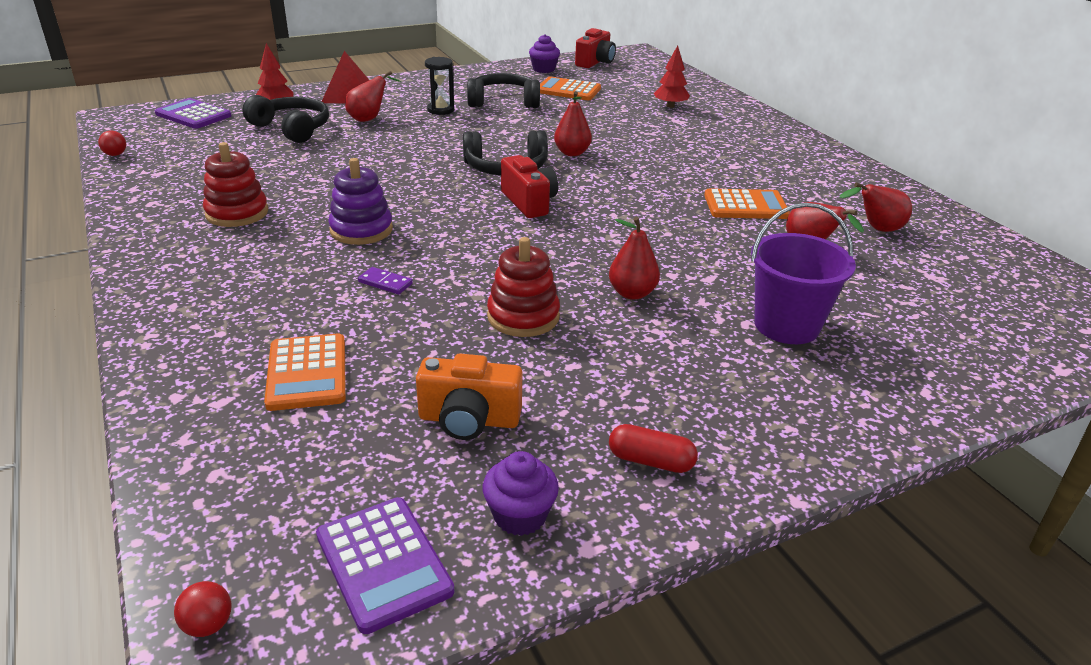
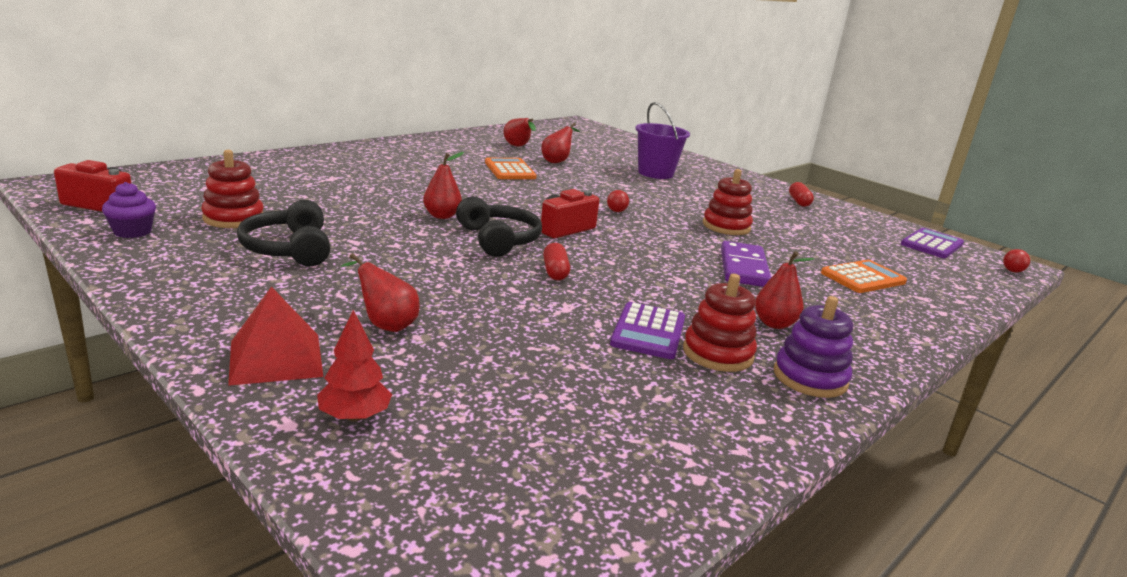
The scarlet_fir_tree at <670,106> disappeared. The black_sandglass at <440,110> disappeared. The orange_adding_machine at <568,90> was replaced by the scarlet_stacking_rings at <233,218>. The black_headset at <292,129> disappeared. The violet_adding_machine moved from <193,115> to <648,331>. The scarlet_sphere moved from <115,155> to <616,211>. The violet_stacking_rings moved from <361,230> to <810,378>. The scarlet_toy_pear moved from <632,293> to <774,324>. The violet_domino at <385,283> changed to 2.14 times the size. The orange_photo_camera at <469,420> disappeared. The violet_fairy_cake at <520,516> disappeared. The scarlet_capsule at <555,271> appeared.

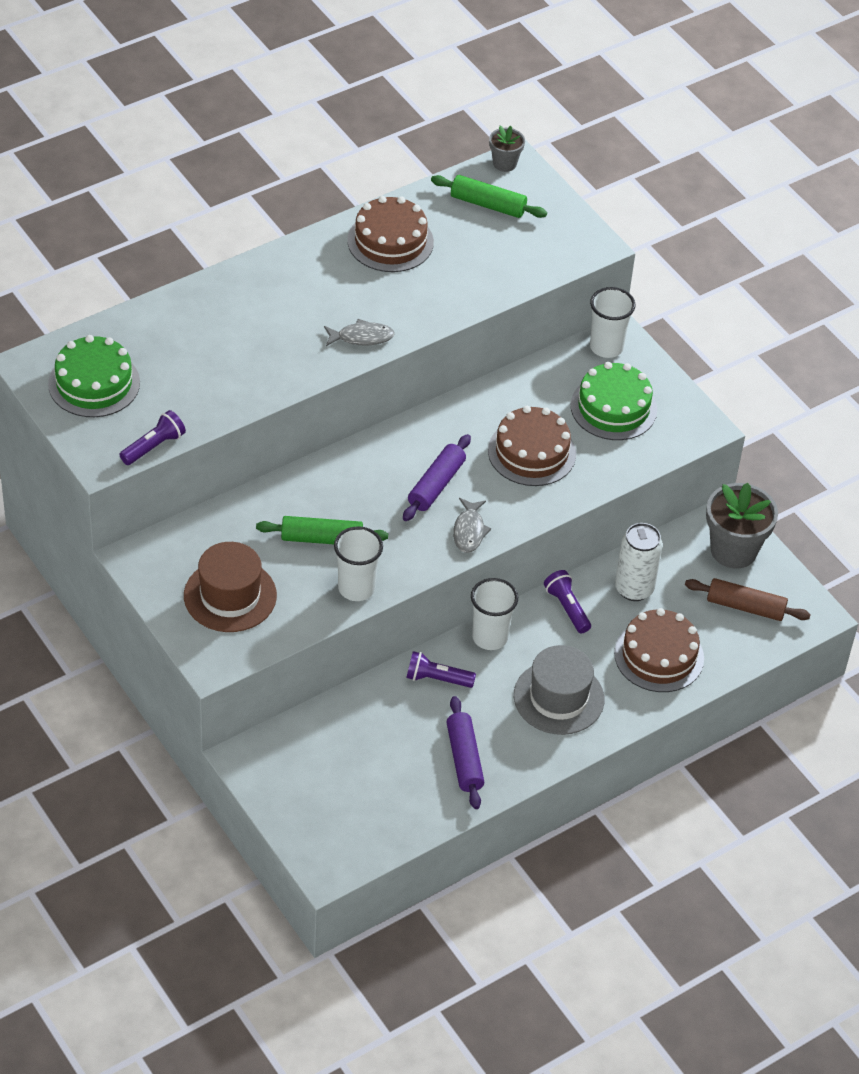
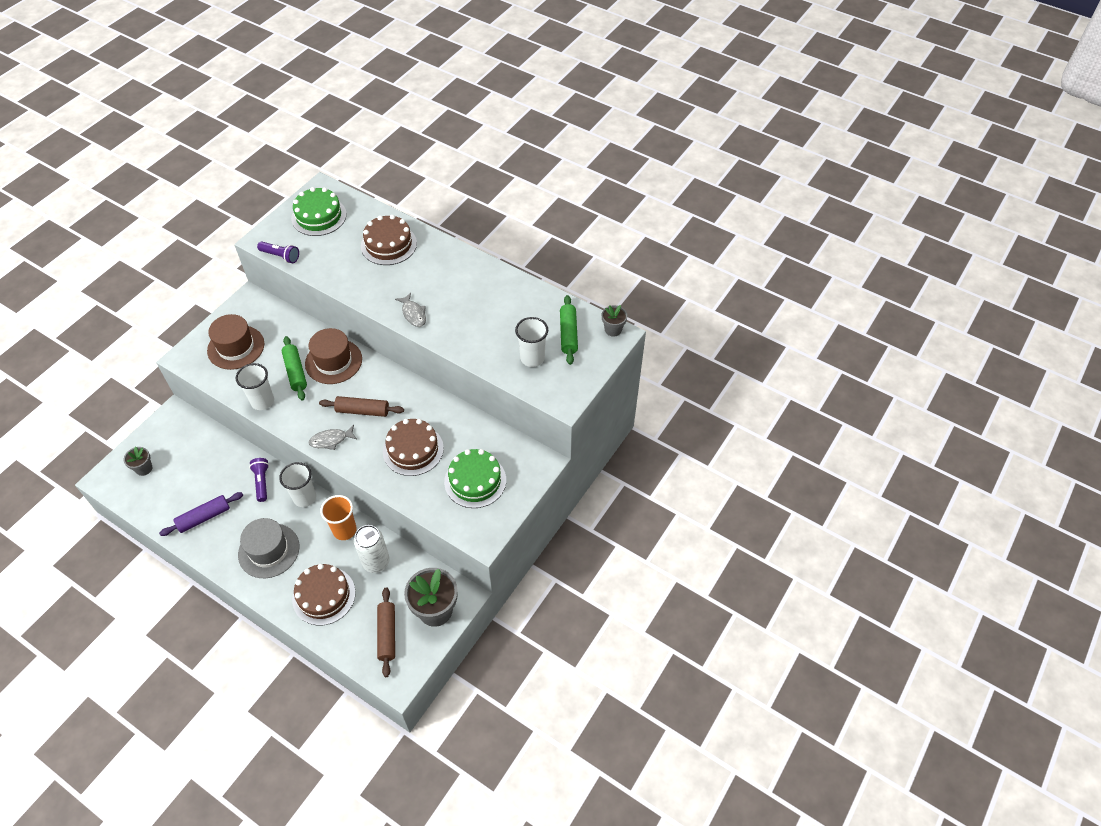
The dark_brown_layer_cake moved from <390,241> to <388,244>. The white_beaker moved from <606,347> to <532,358>. The violet_rolling_pin at <436,485> became the dark_brown_rolling_pin at <362,411>. The violet_torch at <567,608> was replaced by the orange_beaker at <344,530>. The dark_brown_hat at <333,361> appeared. The gray_plant_pot at <144,468> appeared.

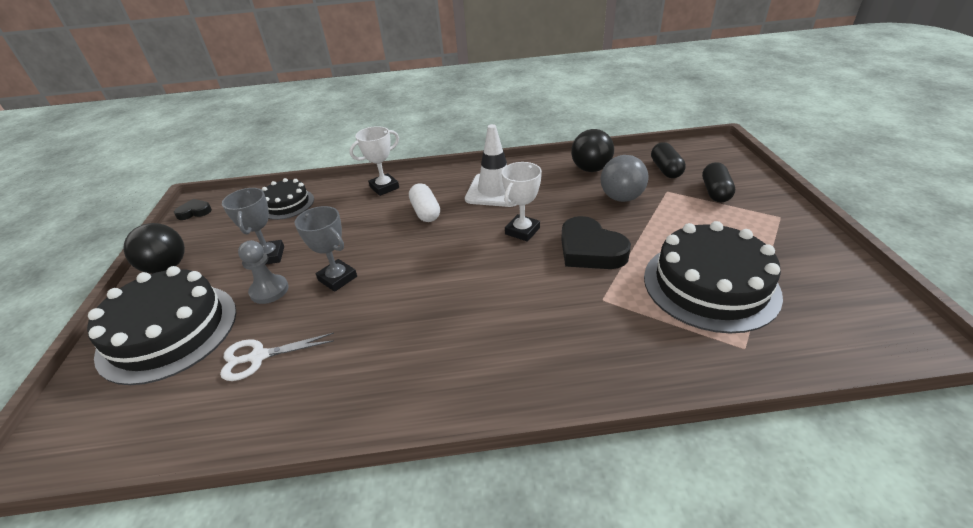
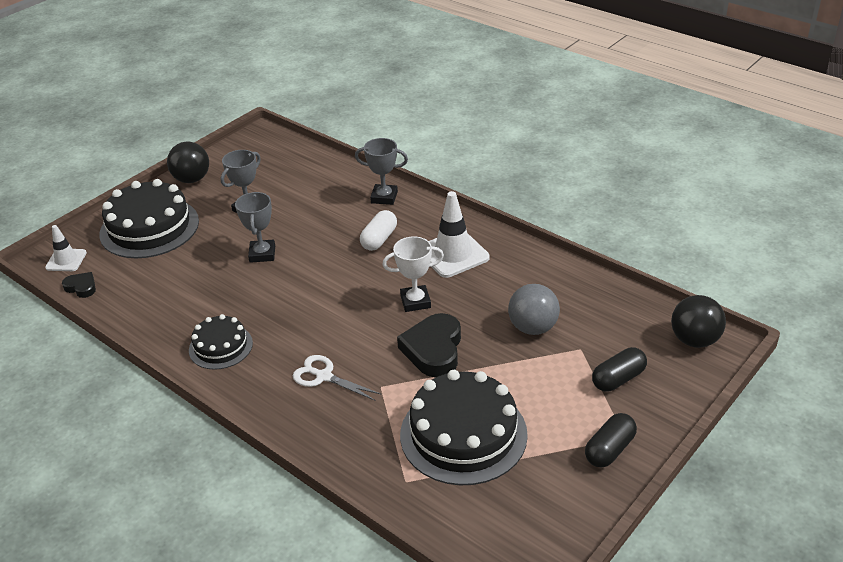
The white_award_cup at <384,187> became the gray_award_cup at <384,197>. The black_sphere moved from <590,169> to <694,340>. The black_capsule moved from <665,169> to <609,449>. The black_layer_cake moved from <287,204> to <220,346>. The black_love_heart moved from <194,212> to <81,287>. The gray_pawn at <269,290> disappeared. The white_pair_of_scissors moved from <258,357> to <324,376>. The white_road_cone at <66,260> appeared.

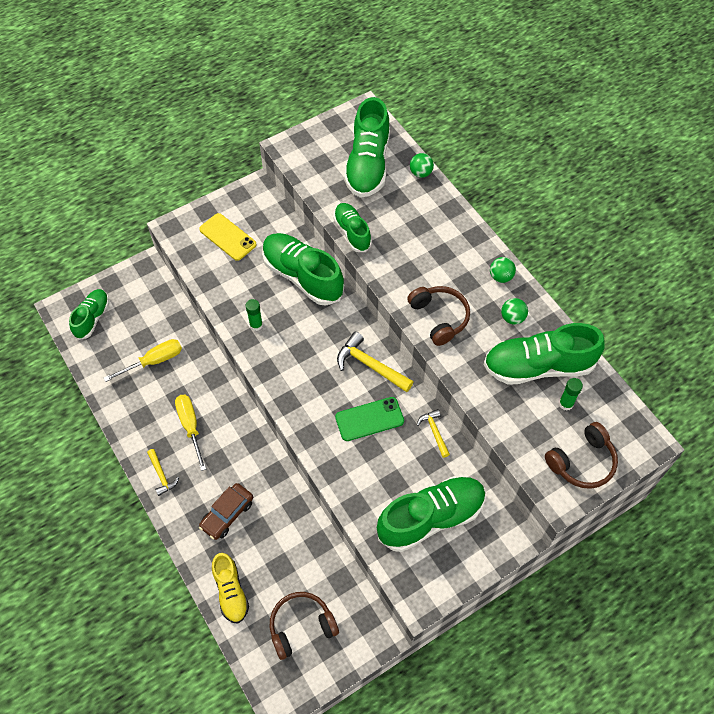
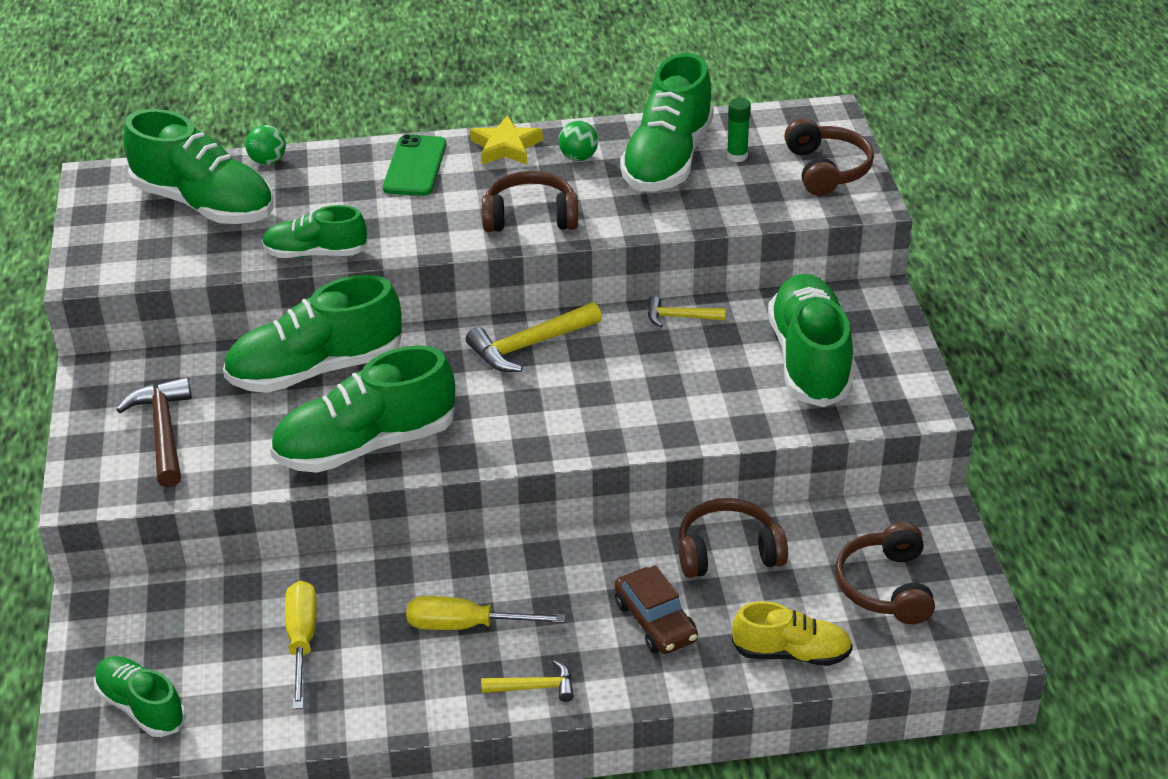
The golden_mobile_phone at <228,237> was replaced by the dark_brown_claw_hammer at <164,432>. The leaf-green_sphere at <500,277> was replaced by the golden_star_shape at <506,147>. The leaf-green_stick_of_glue at <256,325> was replaced by the leaf-green_sneaker at <365,445>. The leaf-green_mobile_phone moved from <369,419> to <415,166>. The dark_brown_headset at <728,552> appeared.

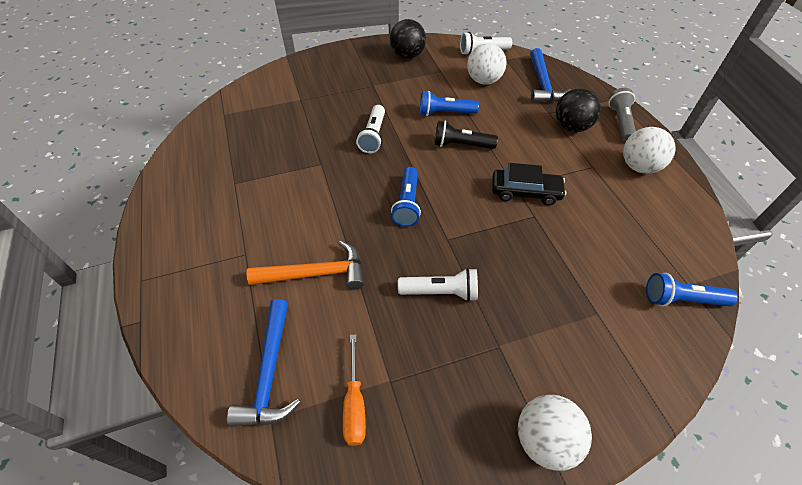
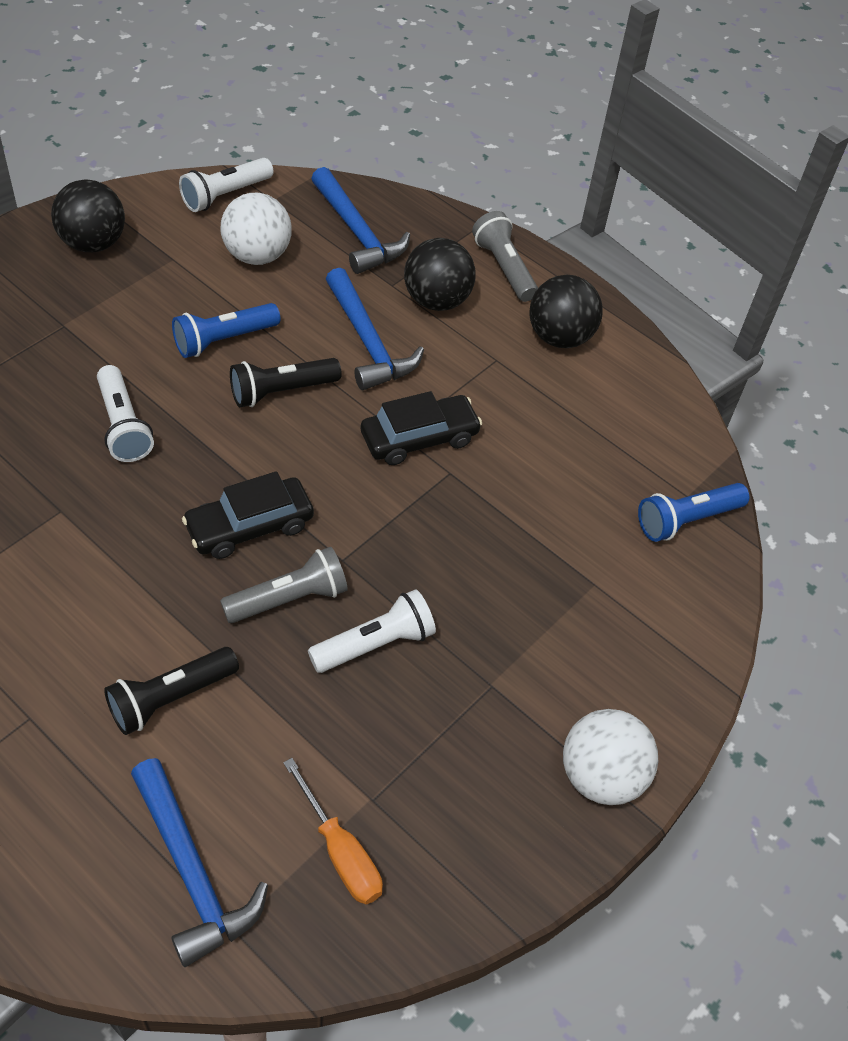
The white_sphere at <639,167> became the black_sphere at <559,337>. The cobalt_torch at <407,204> was replaced by the black_car at <249,526>. The orange_claw_hammer at <316,273> was replaced by the black_torch at <170,698>. The cobalt_claw_hammer at <368,342> appeared. The gray_torch at <289,599> appeared.

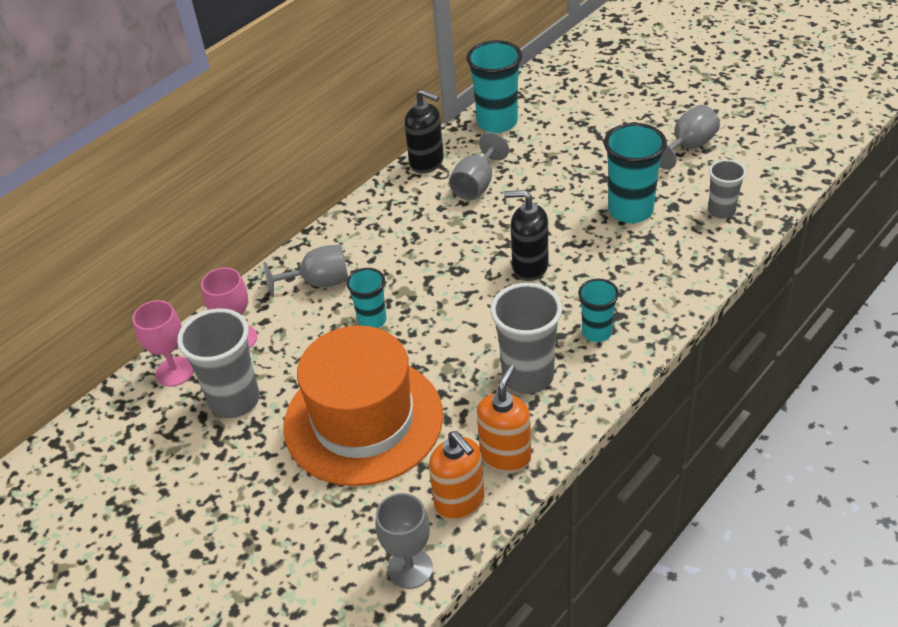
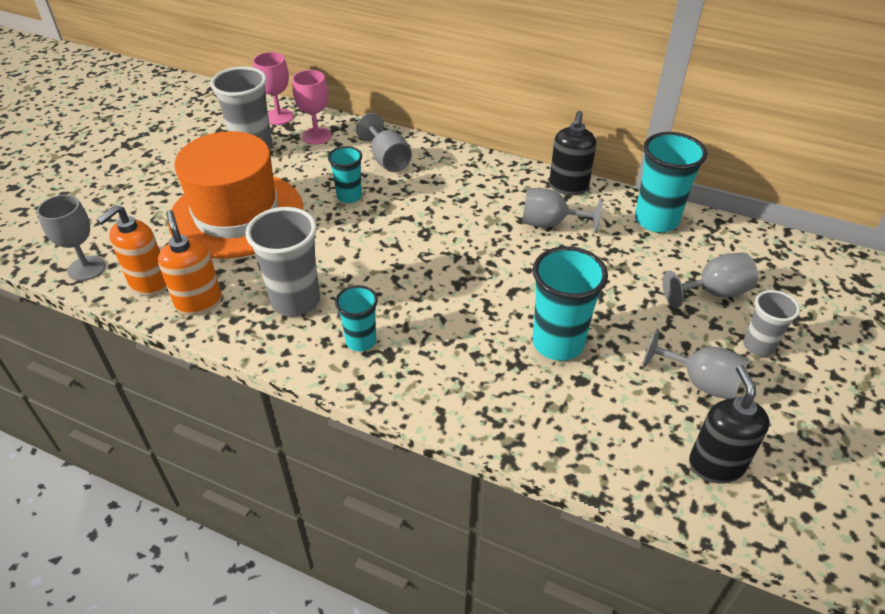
The gray_beaker moved from <721,211> to <758,346>. The black_pump_bottle moved from <529,267> to <716,464>. The orange_pump_bottle at <505,456> turned 120 degrees counterclockwise. The gray_goblet at <713,292> appeared.

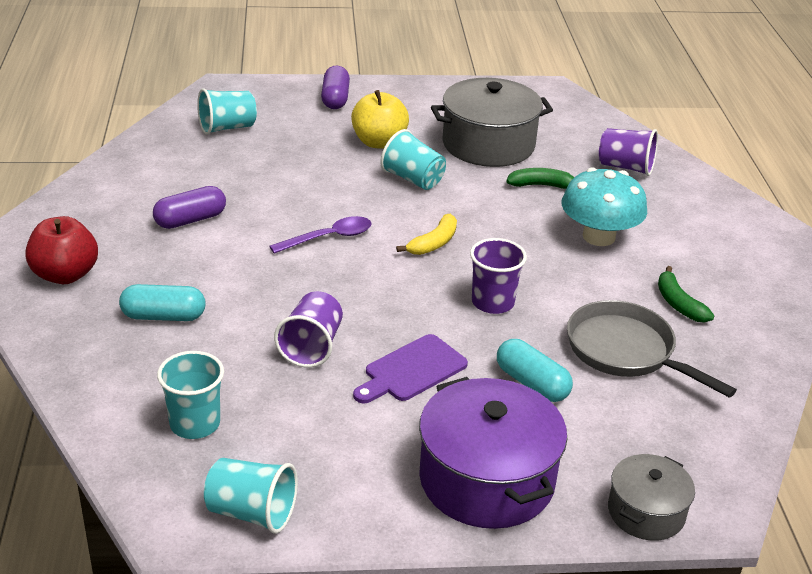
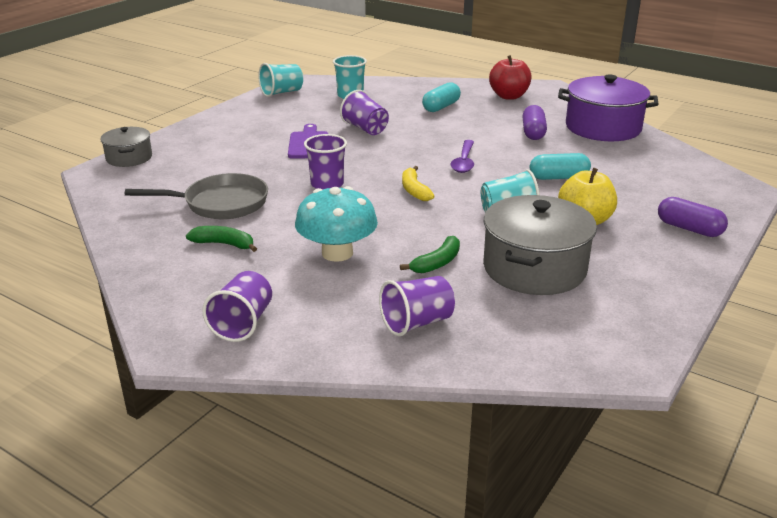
The aqua_beaker at <227,128> disappeared. The aqua_capsule moved from <532,383> to <558,177>. The violet_cooking_pot moved from <487,479> to <603,127>. The violet_beaker at <243,323> appeared.

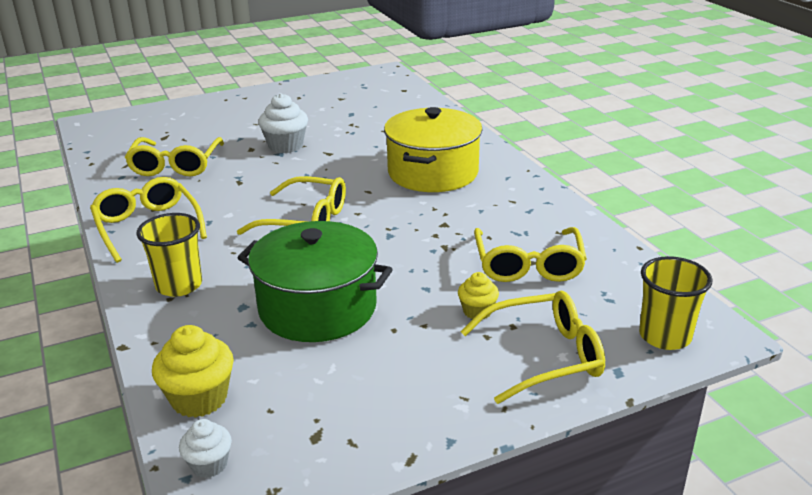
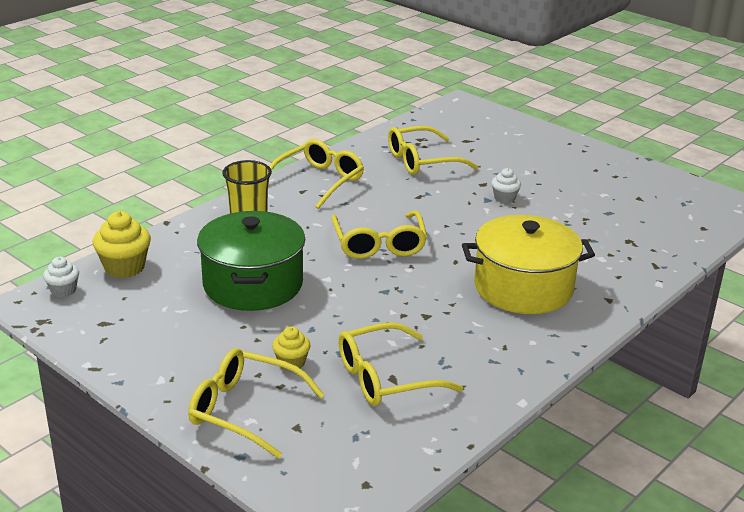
The white_fairy_cake at <285,146> changed to 0.59 times the size. The golden_beaker at <665,336> disappeared. The golden_spectacles at <544,356> turned 150 degrees clockwise.

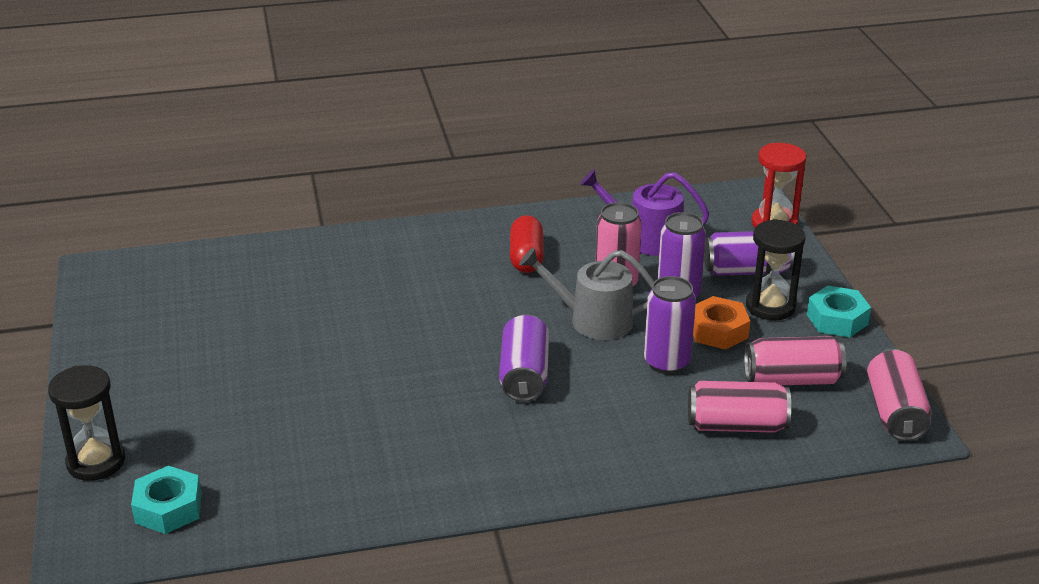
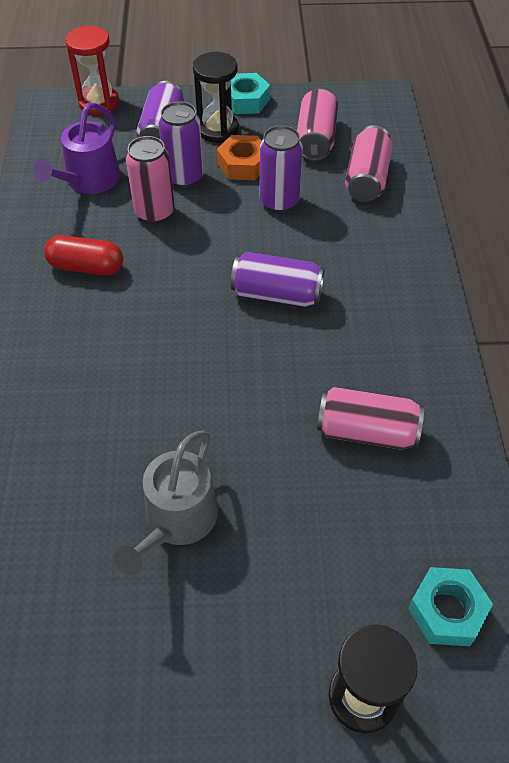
The gray_watering_can moved from <593,320> to <177,520>. The rose-pink_tin moved from <895,412> to <366,431>.

